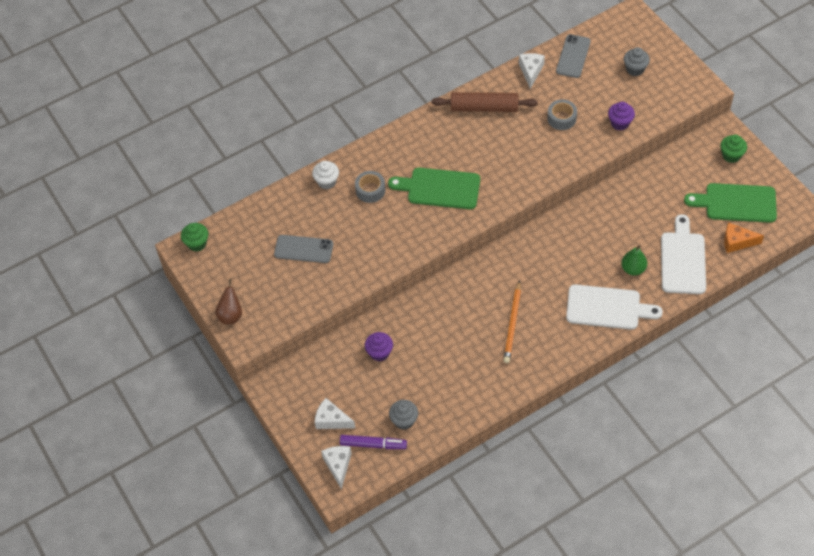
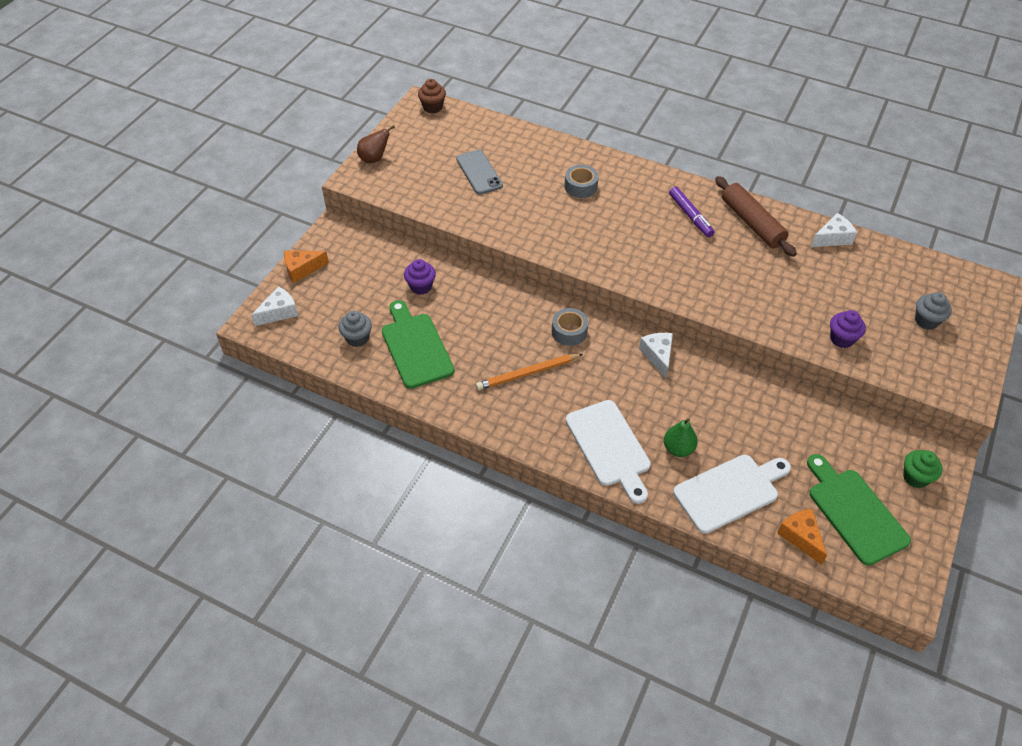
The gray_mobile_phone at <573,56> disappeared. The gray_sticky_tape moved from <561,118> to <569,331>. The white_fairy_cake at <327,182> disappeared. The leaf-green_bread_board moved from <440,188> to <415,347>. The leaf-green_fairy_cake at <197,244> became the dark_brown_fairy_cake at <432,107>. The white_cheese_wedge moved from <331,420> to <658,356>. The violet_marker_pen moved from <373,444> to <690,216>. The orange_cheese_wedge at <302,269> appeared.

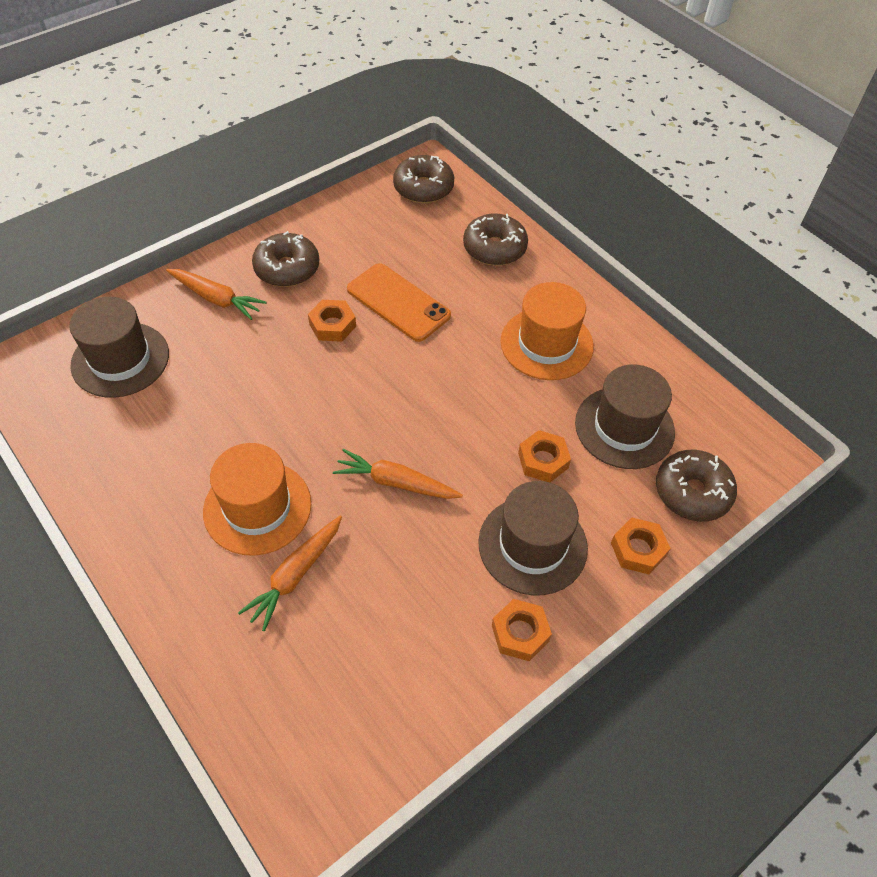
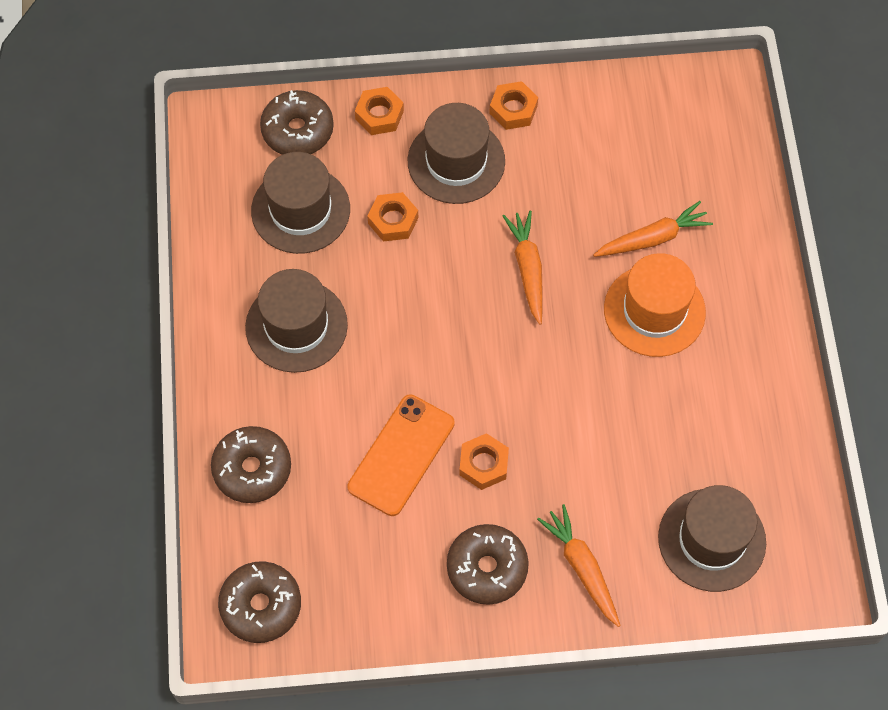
The orange_mobile_phone at <398,302> turned 45 degrees clockwise. The orange_hat at <546,344> became the dark_brown_hat at <296,326>. The orange_root_vegetable at <396,482> turned 150 degrees counterclockwise.

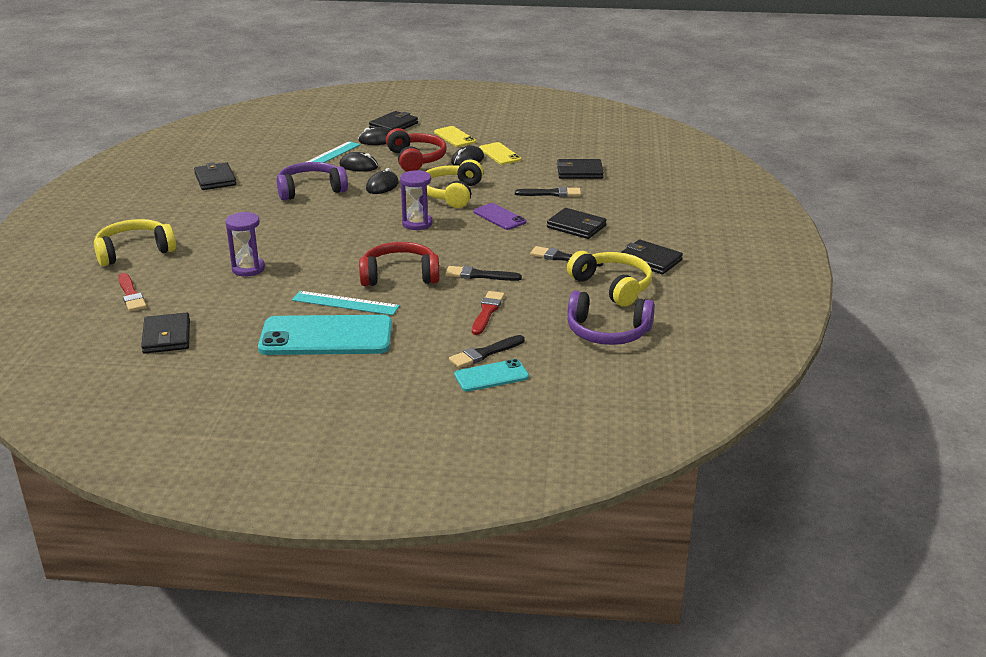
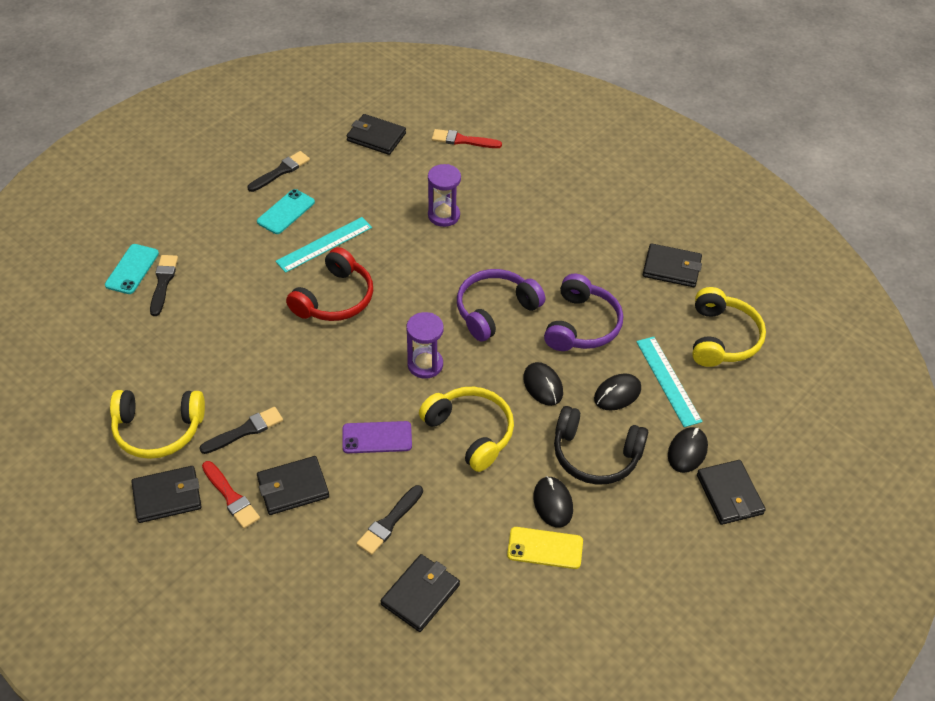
The golden_mobile_phone at <454,137> disappeared. The scarlet_headset at <416,159> became the black_headset at <595,455>. The golden_headset moved from <134,251> to <722,338>. The black_paintbrush moved from <479,275> to <281,171>. The scarlet_paintbrush moved from <487,312> to <231,497>. The violet_headset moved from <607,332> to <495,310>. The aqua_mobile_phone at <326,336> changed to 0.52 times the size.

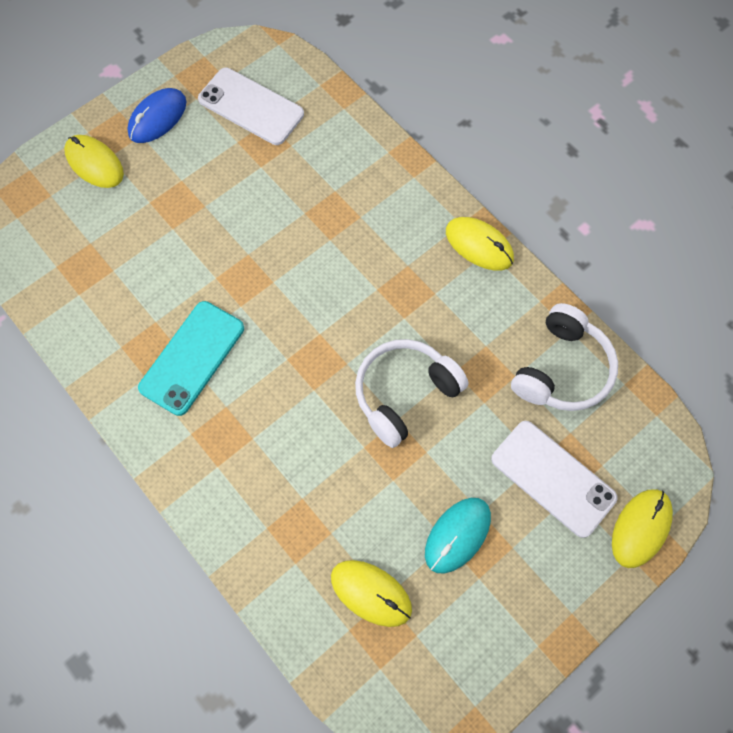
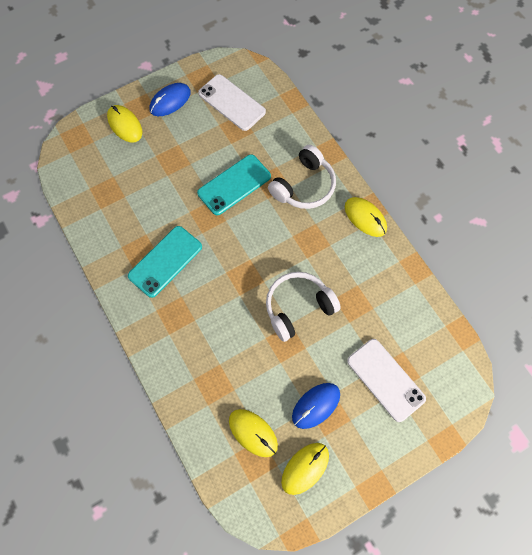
The white_headset moved from <562,369> to <304,186>. The golden_PC_mouse moved from <641,528> to <305,468>. The aqua_PC_mouse at <457,535> became the cobalt_PC_mouse at <316,405>. The aqua_mobile_phone at <234,185> appeared.

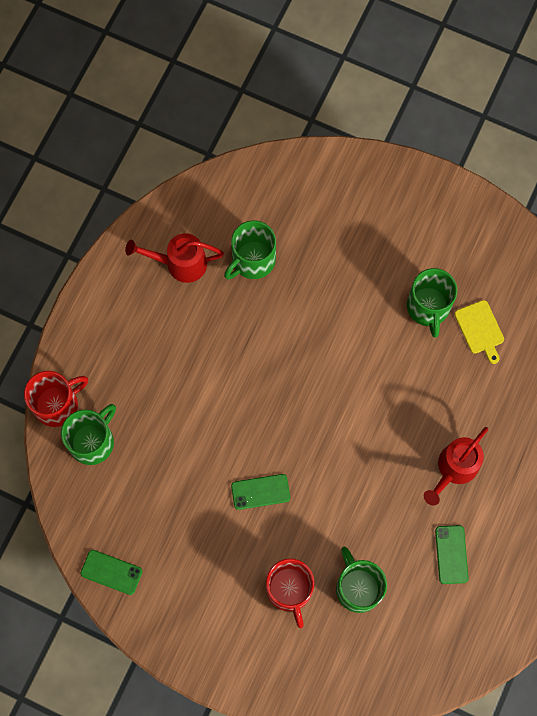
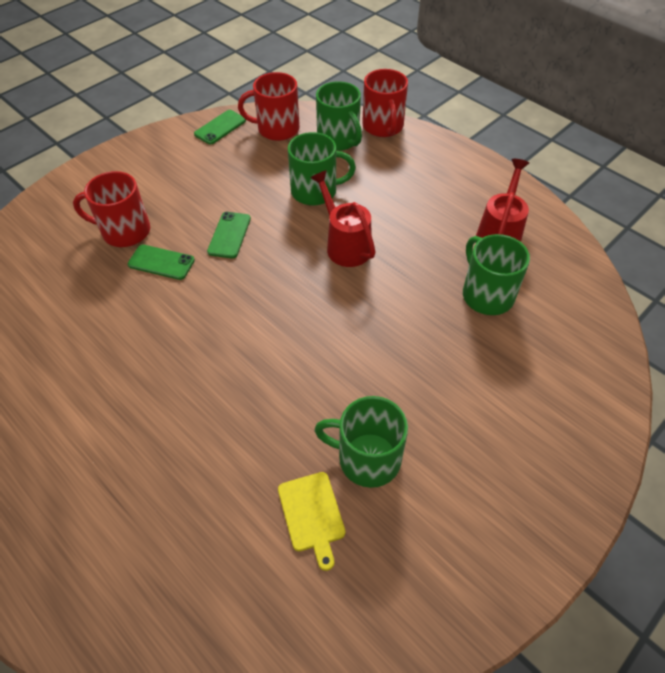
The golden_bread_board at <480,329> turned 105 degrees counterclockwise. The scarlet_watering_can moved from <453,469> to <345,244>. The leaf-green_mobile_phone moved from <451,554> to <161,262>. The leaf-green_mug moved from <358,587> to <315,191>. The scarlet_mug at <277,129> appeared.

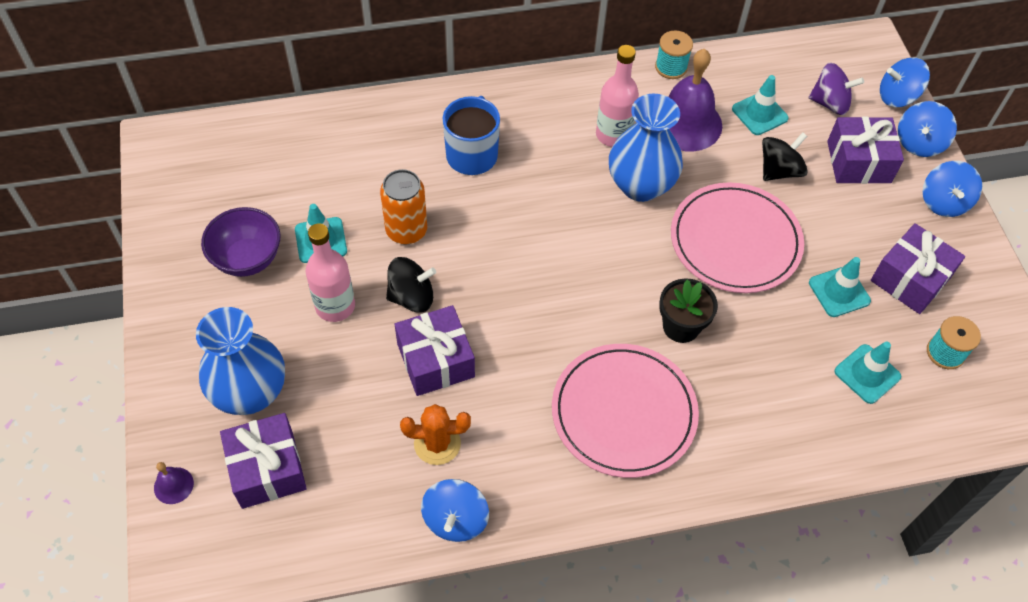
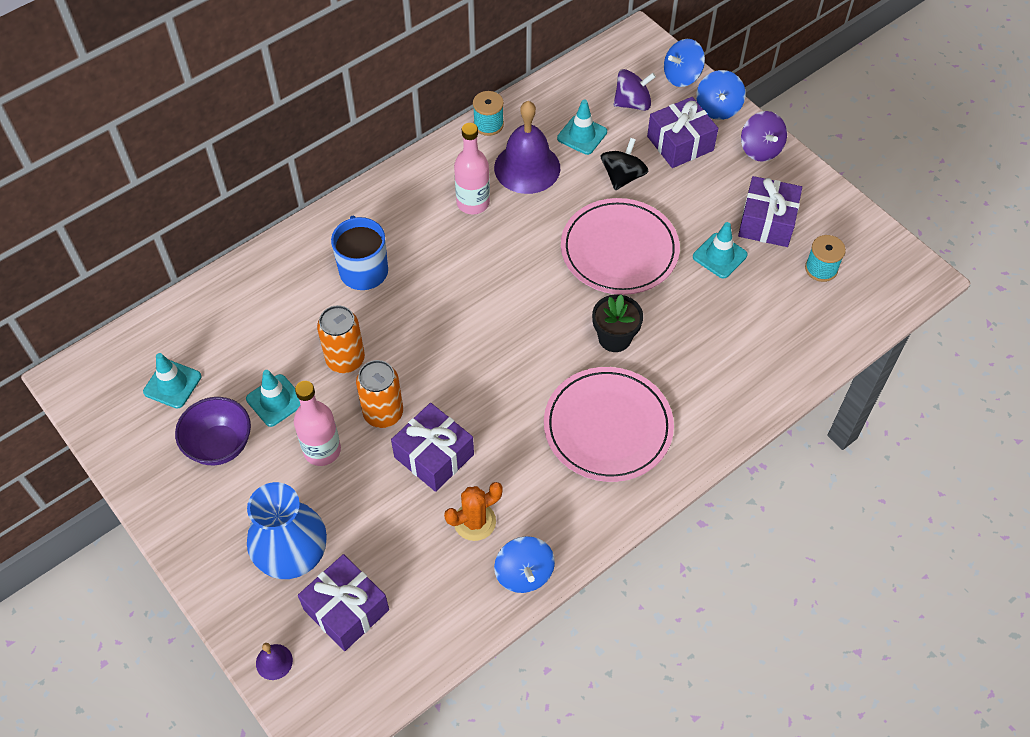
The cobalt_vase at <640,185> disappeared. The cobalt_toy_top at <943,202> became the violet_toy_top at <760,149>. The black_toy_top at <412,297> was replaced by the orange_tin at <383,413>. The aqua_road_cone moved from <867,374> to <172,384>.

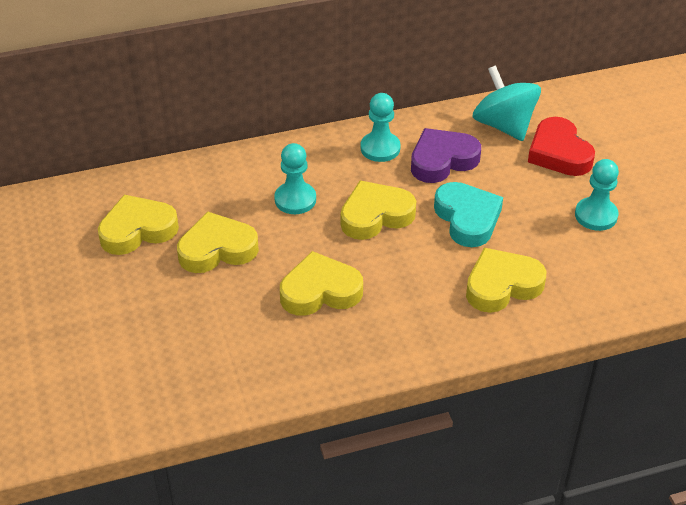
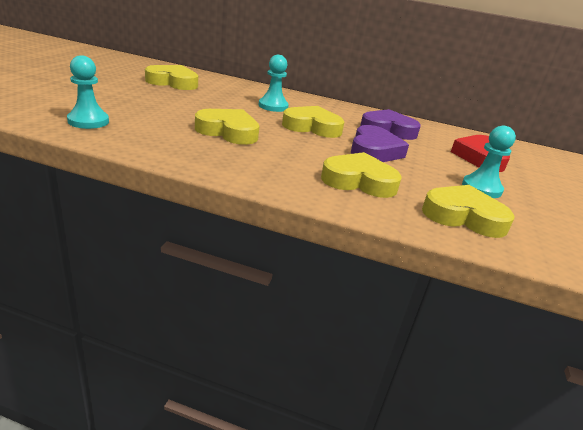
The aqua_toy_top at <504,125> disappeared. The aqua_pawn moved from <380,148> to <88,121>. The aqua_love_heart at <467,218> became the violet_love_heart at <374,151>. The golden_love_heart moved from <217,249> to <463,216>.

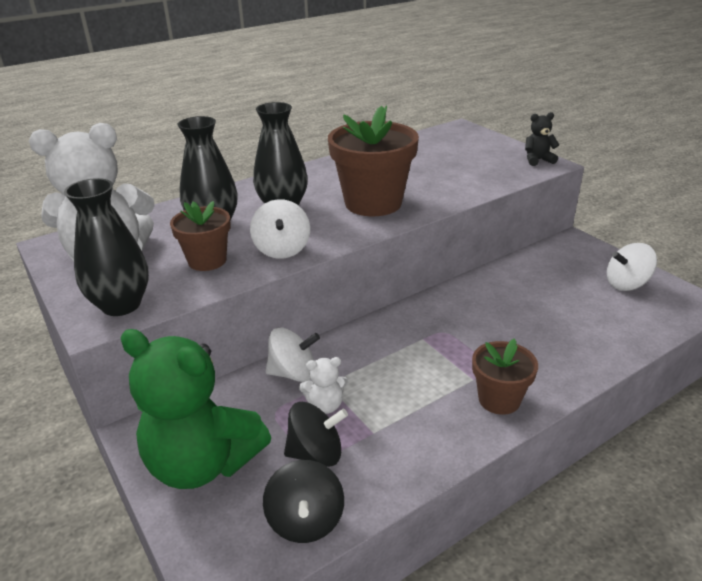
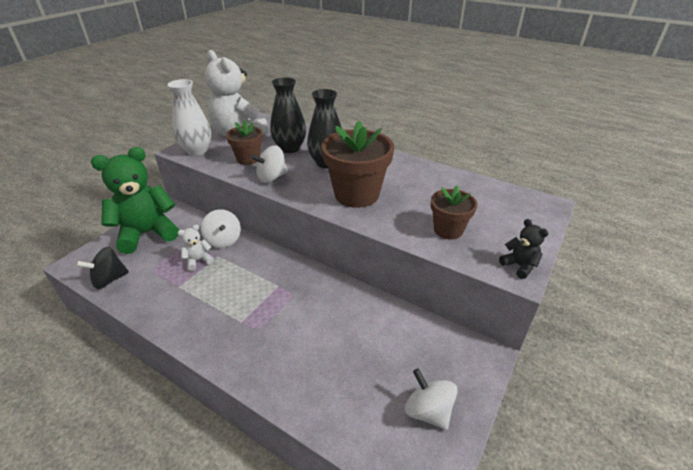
The black_vase at <121,305> became the white_vase at <197,150>. The leaf-green_teddy_bear at <203,463> turned 60 degrees clockwise. The dark_brown_plant_pot moved from <499,399> to <448,230>. The white_teddy_bear at <325,405> turned 90 degrees clockwise. The black_toy_top at <316,453> disappeared.

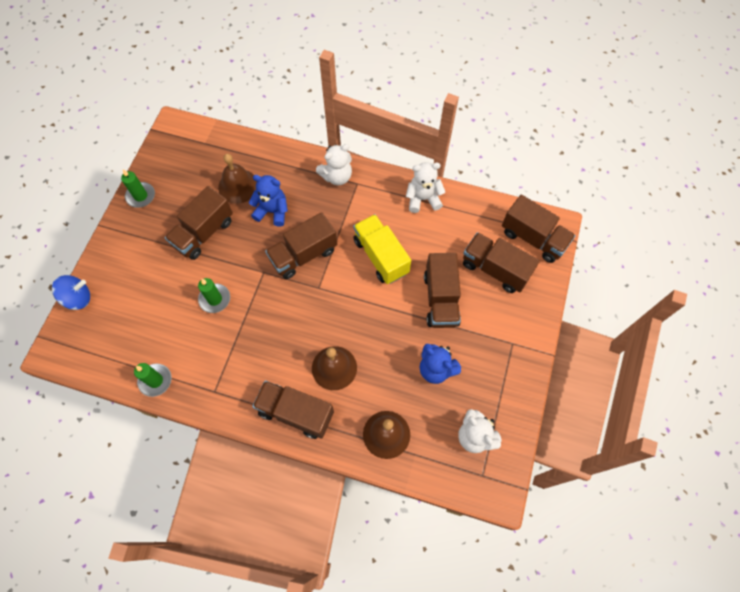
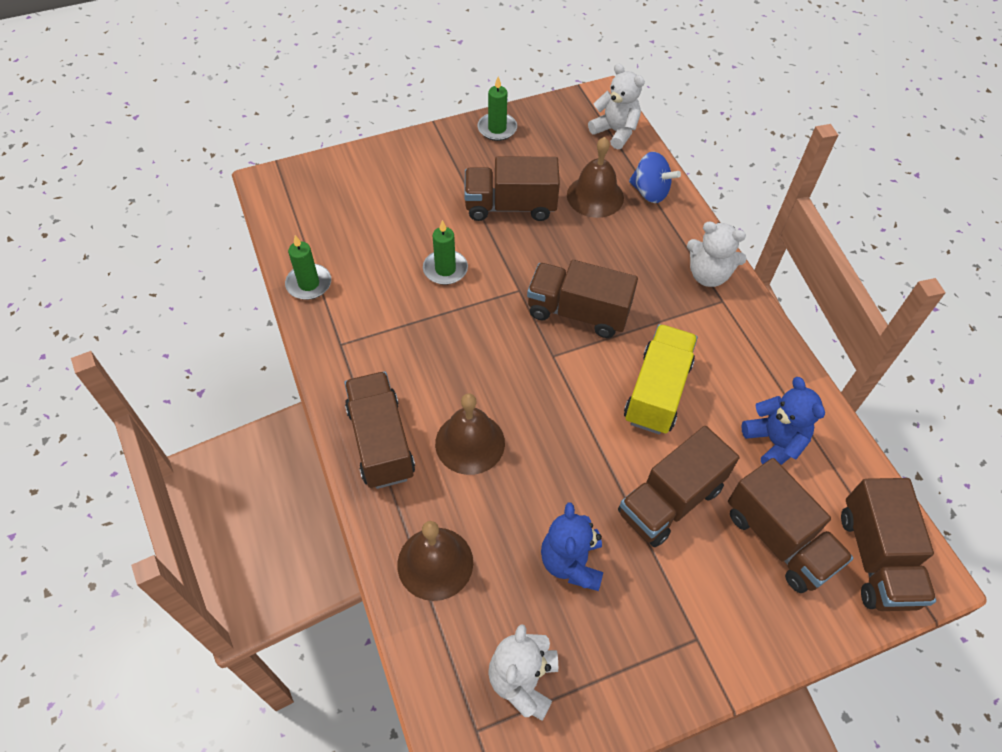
The white_teddy_bear moved from <423,199> to <615,132>. The cobalt_teddy_bear moved from <272,211> to <774,442>. The dark_brown_lorry at <495,269> turned 150 degrees clockwise. The cobalt_toy_top moved from <78,298> to <650,192>.

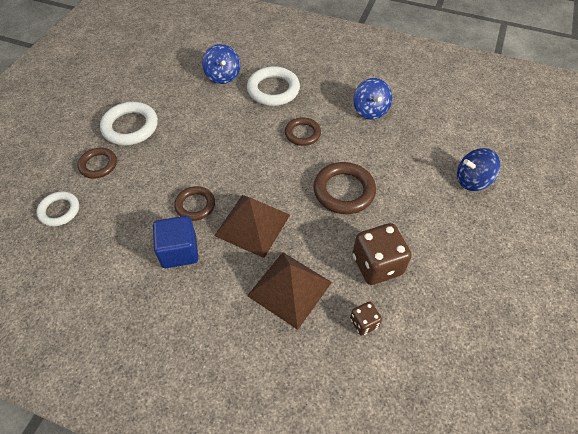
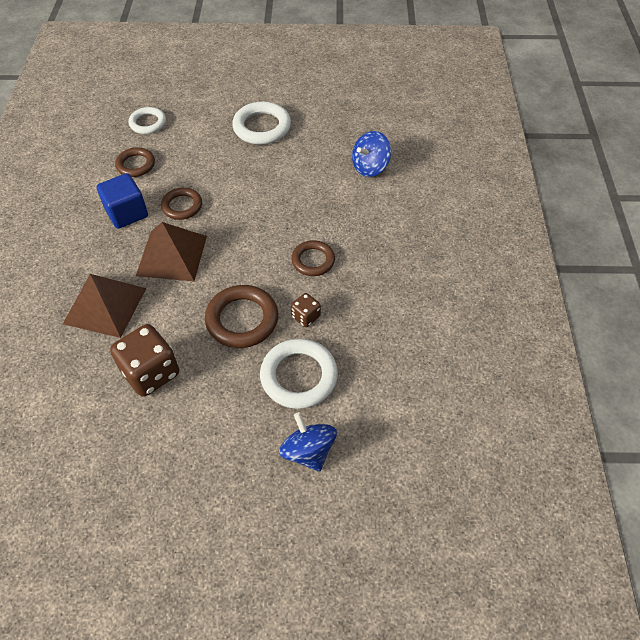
The white_hoop moved from <273,90> to <299,376>. The cobalt_toy_top at <370,110> disappeared. The dark_brown_hoop moved from <98,165> to <136,165>. The dark_brown_game_die moved from <364,323> to <306,316>.

